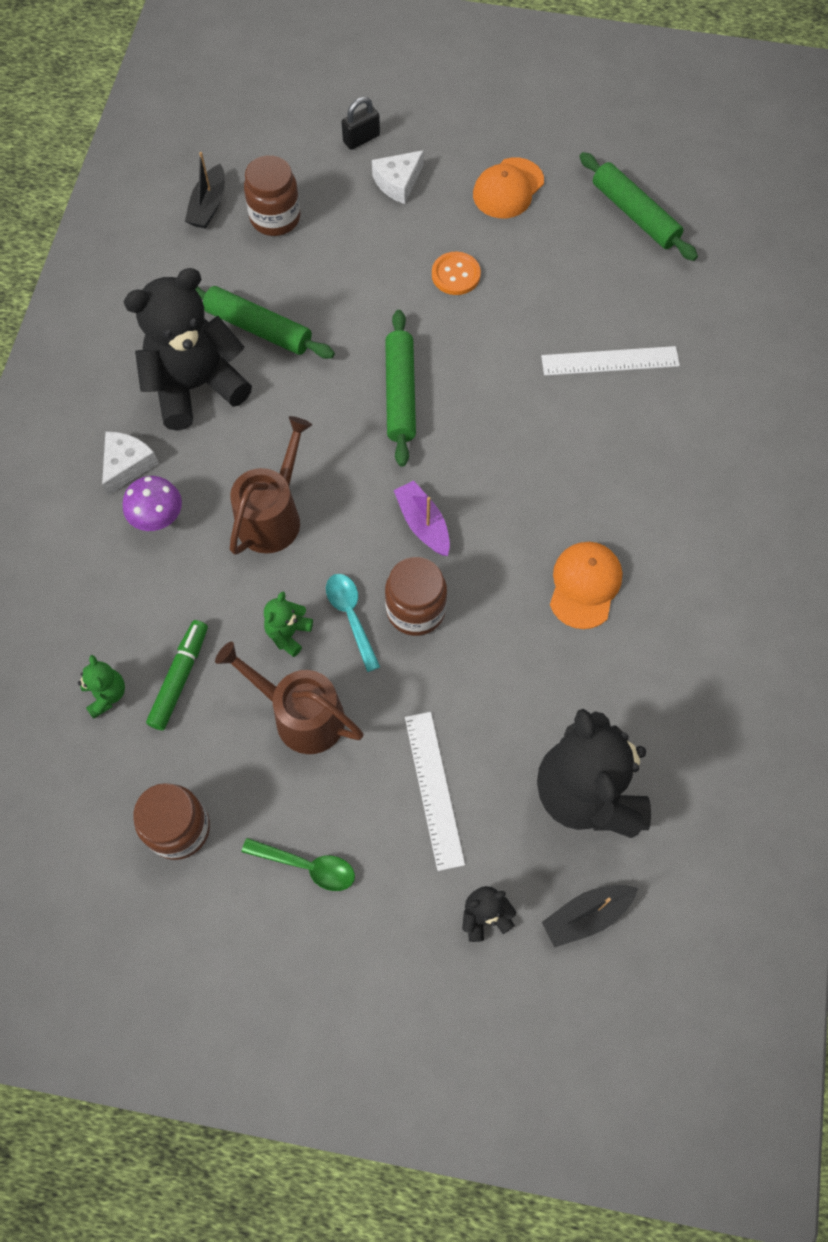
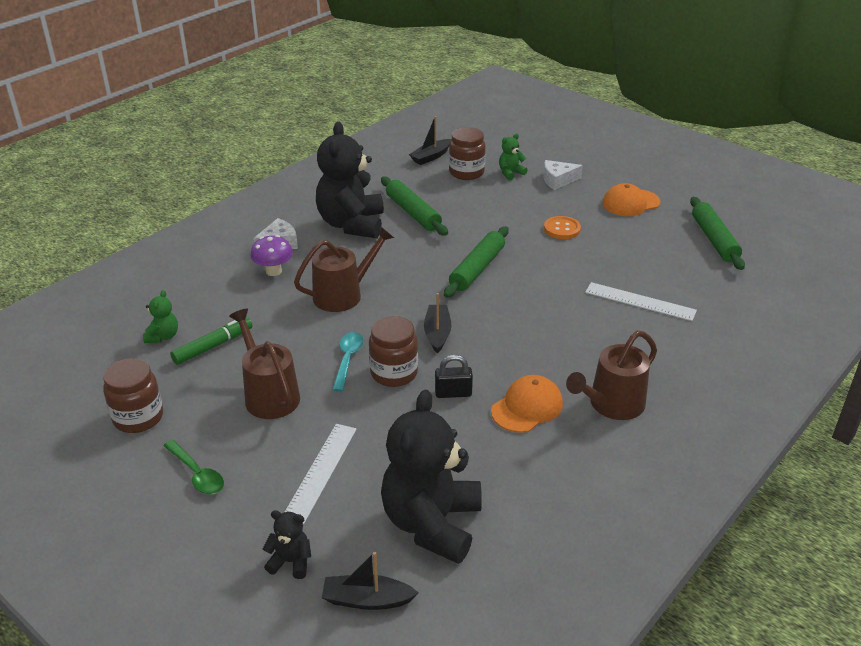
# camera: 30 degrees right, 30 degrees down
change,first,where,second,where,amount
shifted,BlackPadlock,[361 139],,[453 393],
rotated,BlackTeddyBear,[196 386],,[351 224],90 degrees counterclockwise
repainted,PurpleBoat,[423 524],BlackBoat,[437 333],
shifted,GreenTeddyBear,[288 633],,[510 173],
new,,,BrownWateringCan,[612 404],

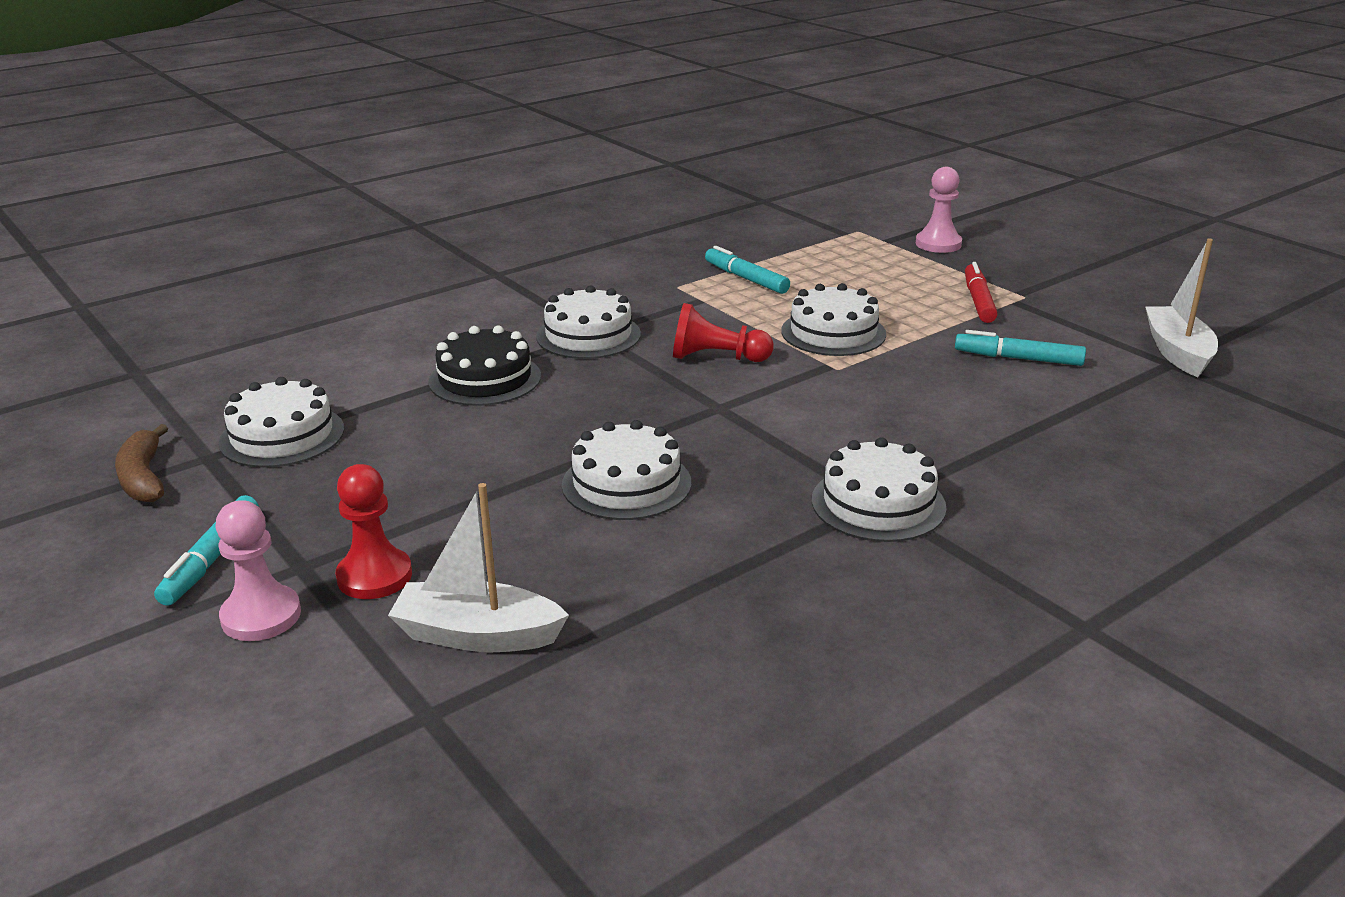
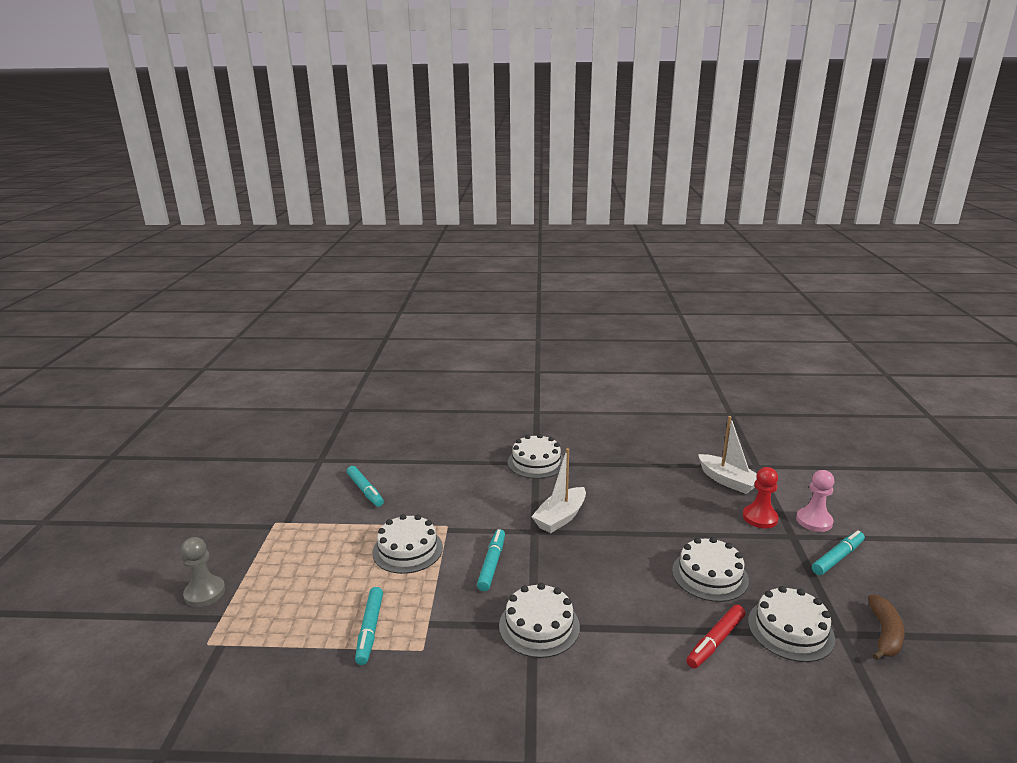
# camera: 140 degrees left, 5 degrees down
change,first,where,second,where,amount
repainted,PinkPawn,[938 244],GreyPawn,[205 593],
shifted,WhiteBoat,[1177 352],,[560 517],
shifted,RedMarker,[978 301],,[715 641],
swapped,RedPawn,[716 358],TurquoiseMarker,[492 564],
gone,BlackCake,[485 379],,,
shifted,WhiteCake,[626 484],,[709 575],

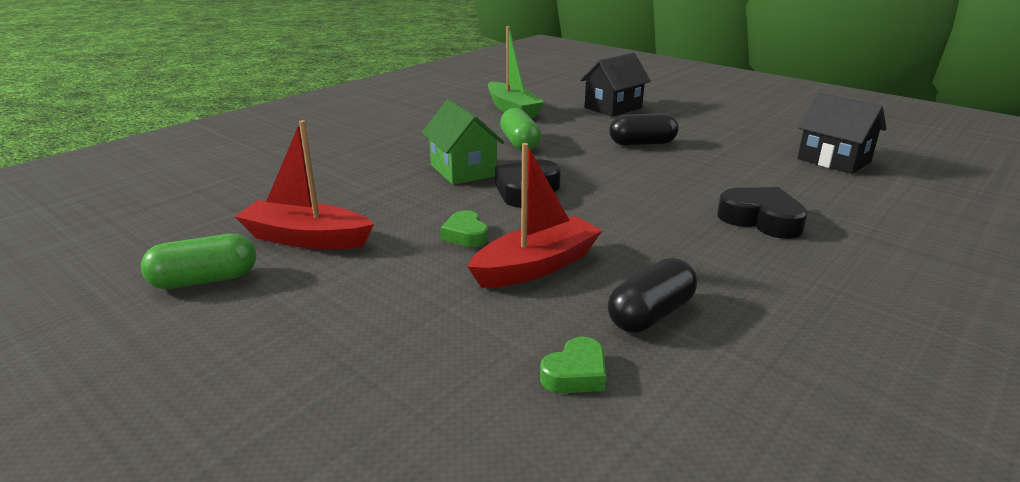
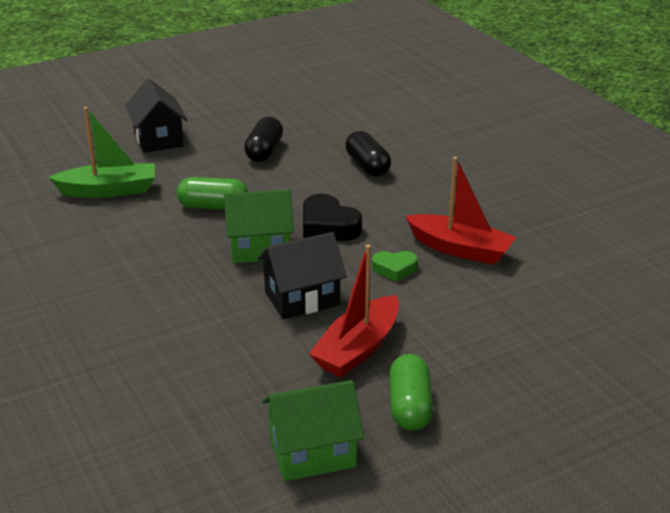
# camera: 70 degrees left, 5 degrees up
change,first,where,second,where,amount
shifted,BlackHouse,[833 160],,[302 298],
rotated,RedBoat,[536 266],,[460 249],135 degrees clockwise
gone,BlackHeart,[761 220],,,
shifted,BlackCapsule,[651 314],,[367 166],
gone,GreenHeart,[576 374],,,
new,,,GreenHouse,[312 453],

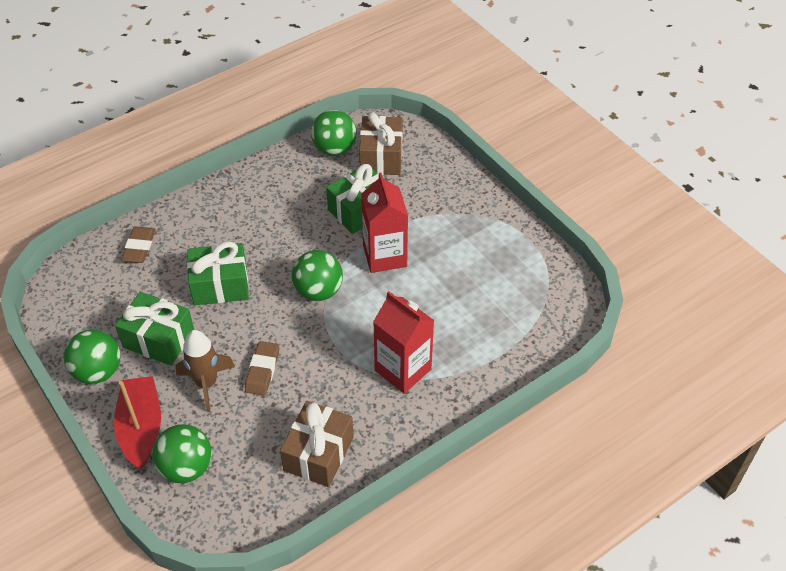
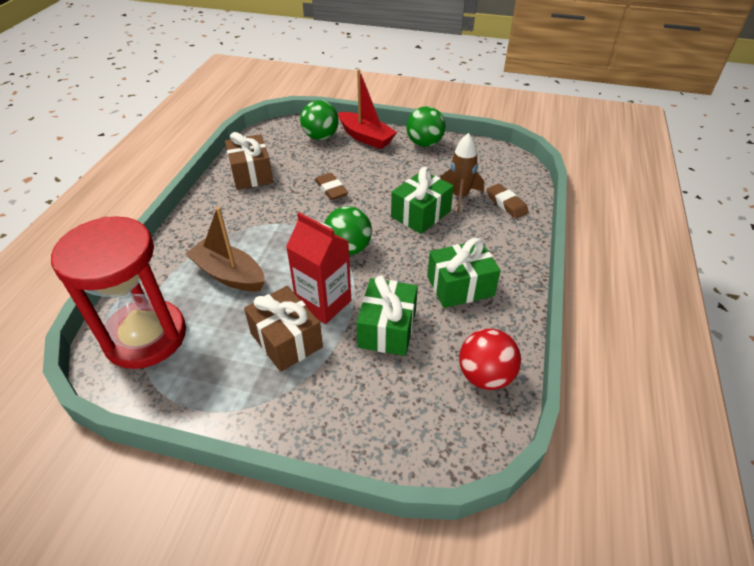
# camera: 140 degrees right, 5 degrees down
change,first,where,second,where,amount
repainted,GreenBall,[334 149],RedBall,[485 376],
shifted,BrownGift,[381 157],,[286 340],
gone,RedCarton,[403 370],,,
shifted,GreenGift,[159 339],,[460 286],
shifted,BrownRocket,[206 383],,[459 196],
new,,,BrownBoat,[229 274],
new,,,RedHourglass,[145 337],

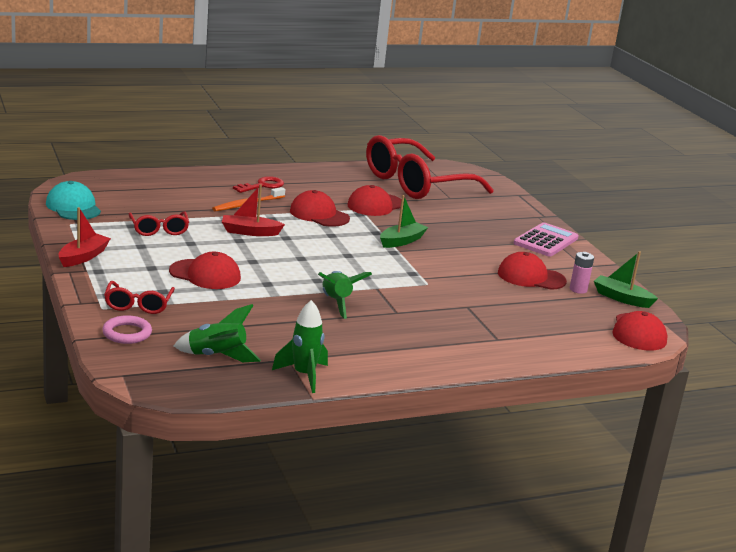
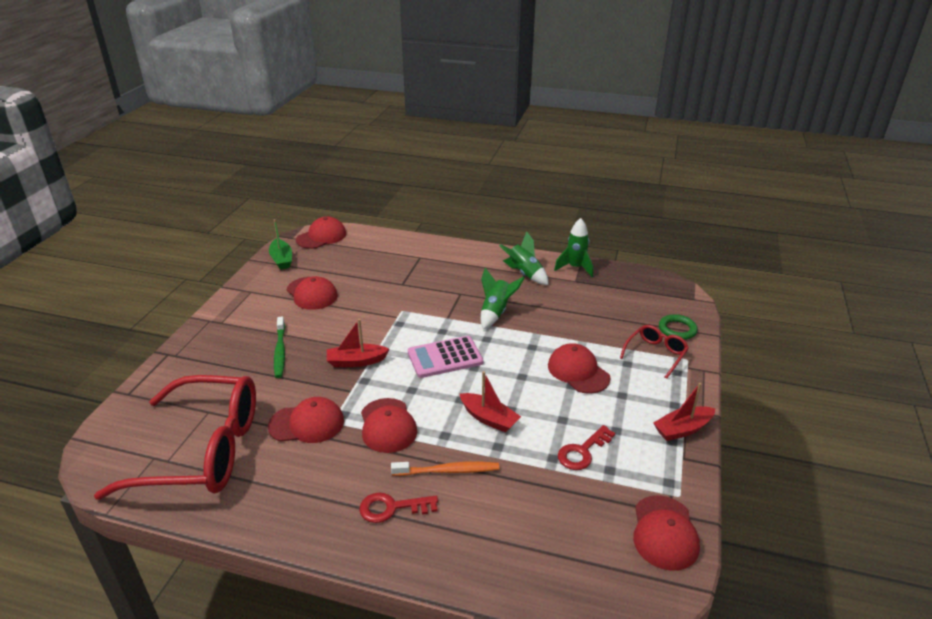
# camera: 140 degrees left, 10 degrees up
change,first,where,second,where,amount
repainted,TurquoiseCap,[73 207],RedCap,[664 533],
repainted,GreenBoat,[401 241],RedBoat,[356 361],
swapped,RedGlasses,[159 230],RedKey,[582 451],
shifted,PinkCalculator,[545 241],,[445 357],
gone,PinkBattery,[578 289],,,
shifted,GreenRocket,[217 357],,[524 274],
repainted,PinkRing,[127 333],GreenRing,[677 330],
new,,,GreenToothbrush,[280 351],

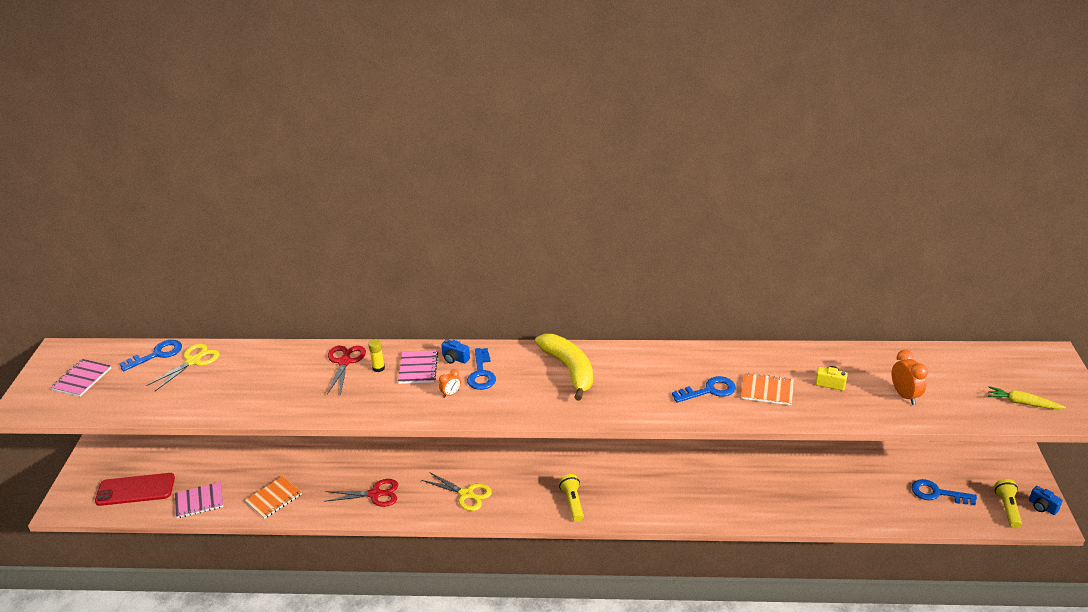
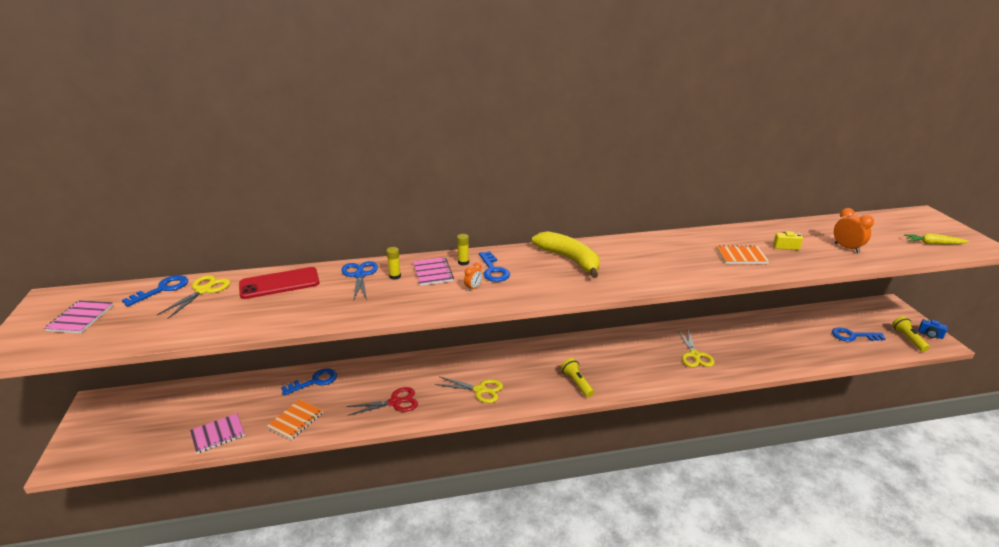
# camera: 15 degrees left, 5 degrees down
change,first,where,second,where,amount
swapped,BlueCamera,[455 359],YellowGlueStick,[463 262],
repainted,RedScissors,[344 361],BlueScissors,[360 275],
shifted,BlueKey,[709 390],,[314 381],
shifted,RedPhone,[135 490],,[279 283],
new,,,YellowScissors,[694 355],

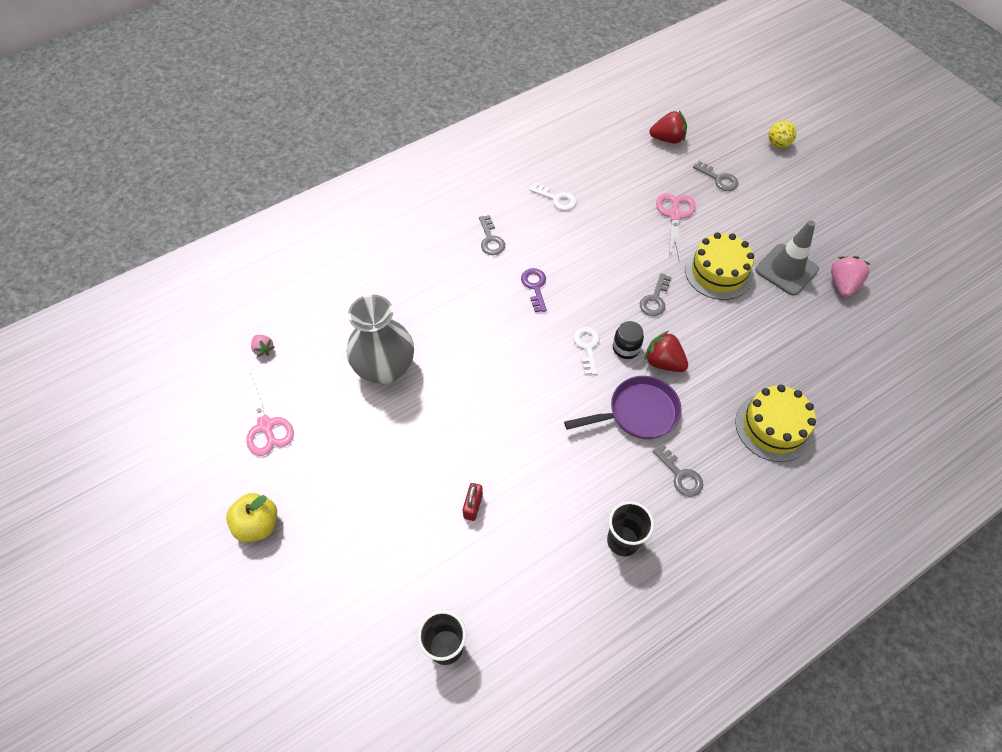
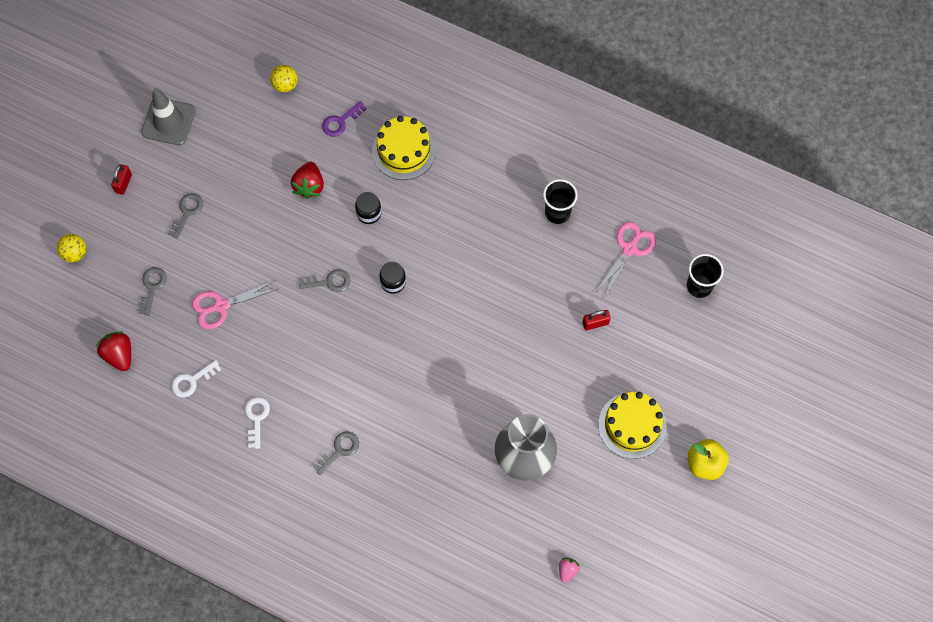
# camera: 120 degrees left, 10 degrees up
change,first,where,second,where,amount
shifted,GreyTrafficCone,[786 270],,[168 121],
shifted,YellowCake,[718 272],,[632 425],
gone,PinkStrawberry,[843 284],,,
shifted,PurpleKey,[535 287],,[340 121],
shifted,WhiteKey,[587 347],,[192 381],
shifted,RedStrawberry,[663 362],,[309 186],
shifted,PinkScissors,[265 426],,[629 249],
gone,PurplePan,[637 413],,,
shifted,GreyKey,[680 475],,[187 212],
new,,,YellowBall,[285 85],
new,,,RedPadlock,[123 183],
new,,,BlackJar,[369 213],

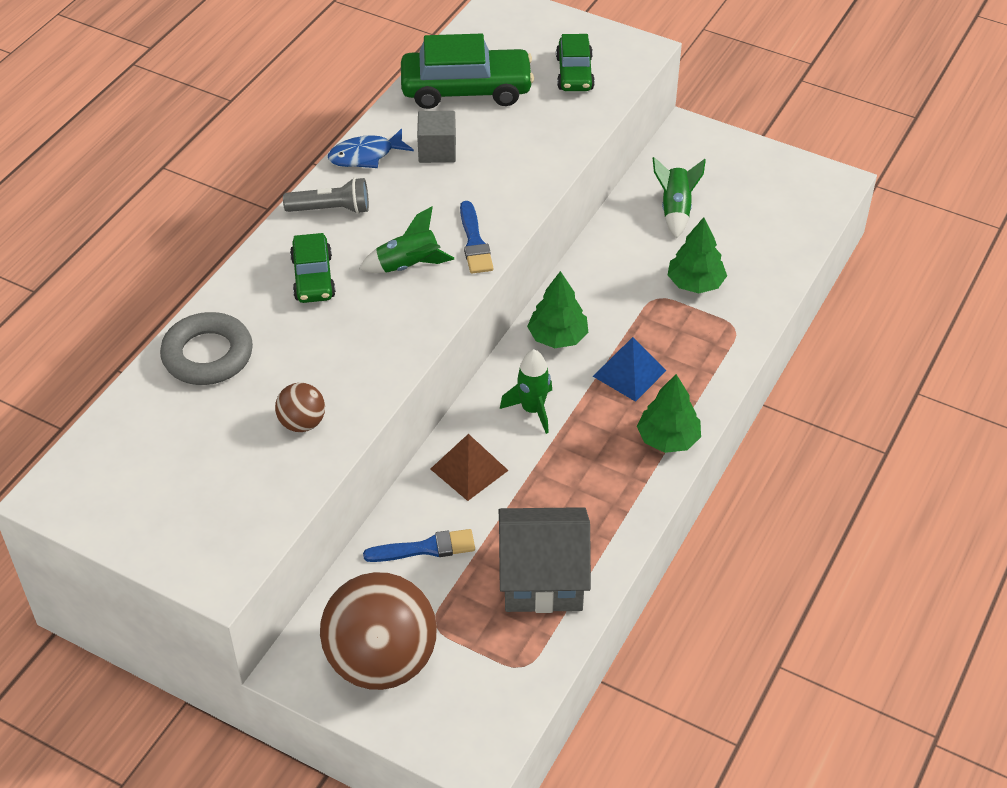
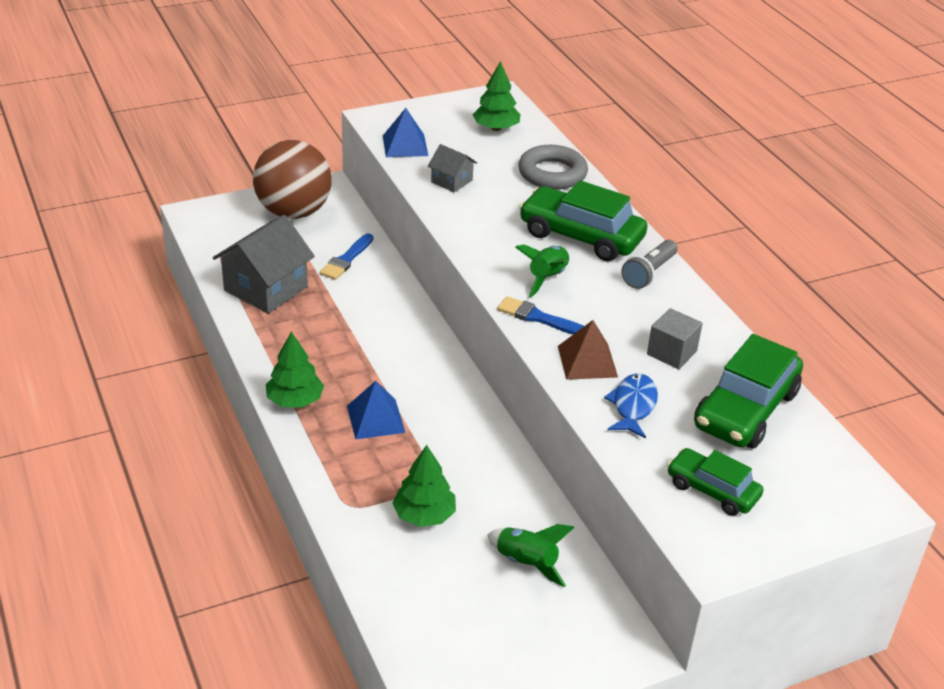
# camera: 125 degrees right, 10 degrees down
change,first,where,second,where,amount
shifted,BlueFish,[365 156],,[633 406],
scaled,GreenCar,[313 277],,[581 236],x1.67
shifted,GreenTree,[557 337],,[496 128],
gone,GreenRocket,[532 410],,,
swapped,BrownBall,[302 423],GreyHouse,[451 181],
shifted,BrownPyramid,[469 469],,[587 361],
new,,,BluePyramid,[405 145],

